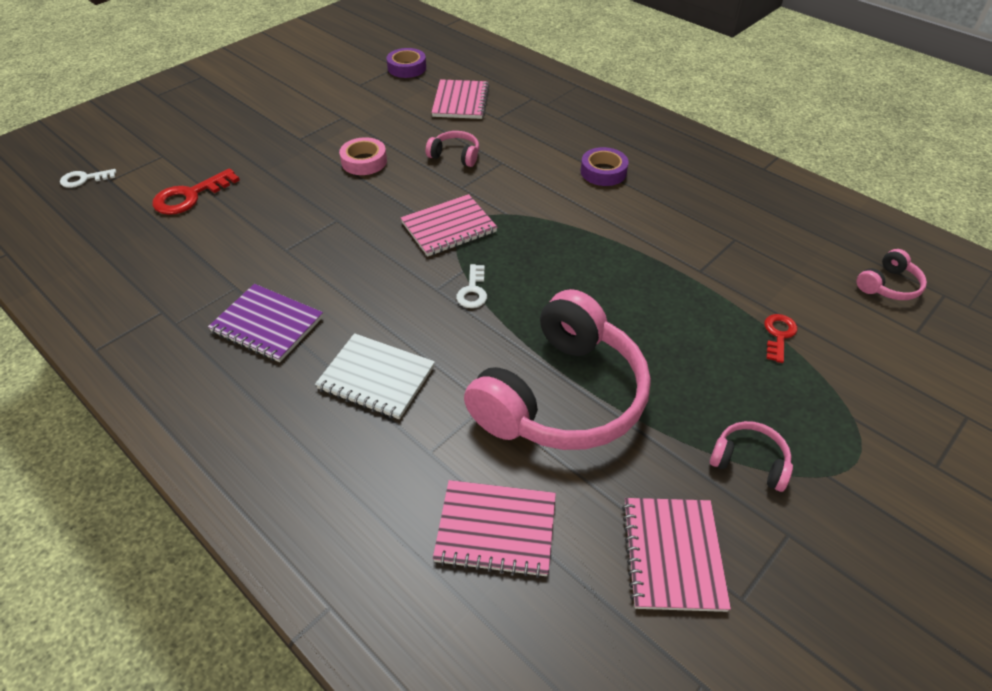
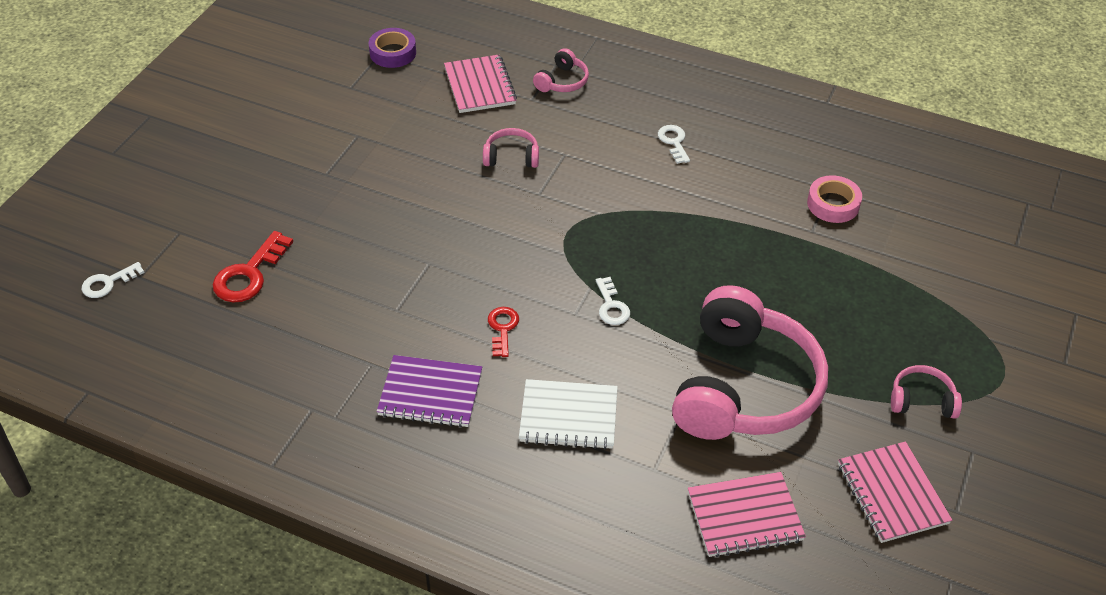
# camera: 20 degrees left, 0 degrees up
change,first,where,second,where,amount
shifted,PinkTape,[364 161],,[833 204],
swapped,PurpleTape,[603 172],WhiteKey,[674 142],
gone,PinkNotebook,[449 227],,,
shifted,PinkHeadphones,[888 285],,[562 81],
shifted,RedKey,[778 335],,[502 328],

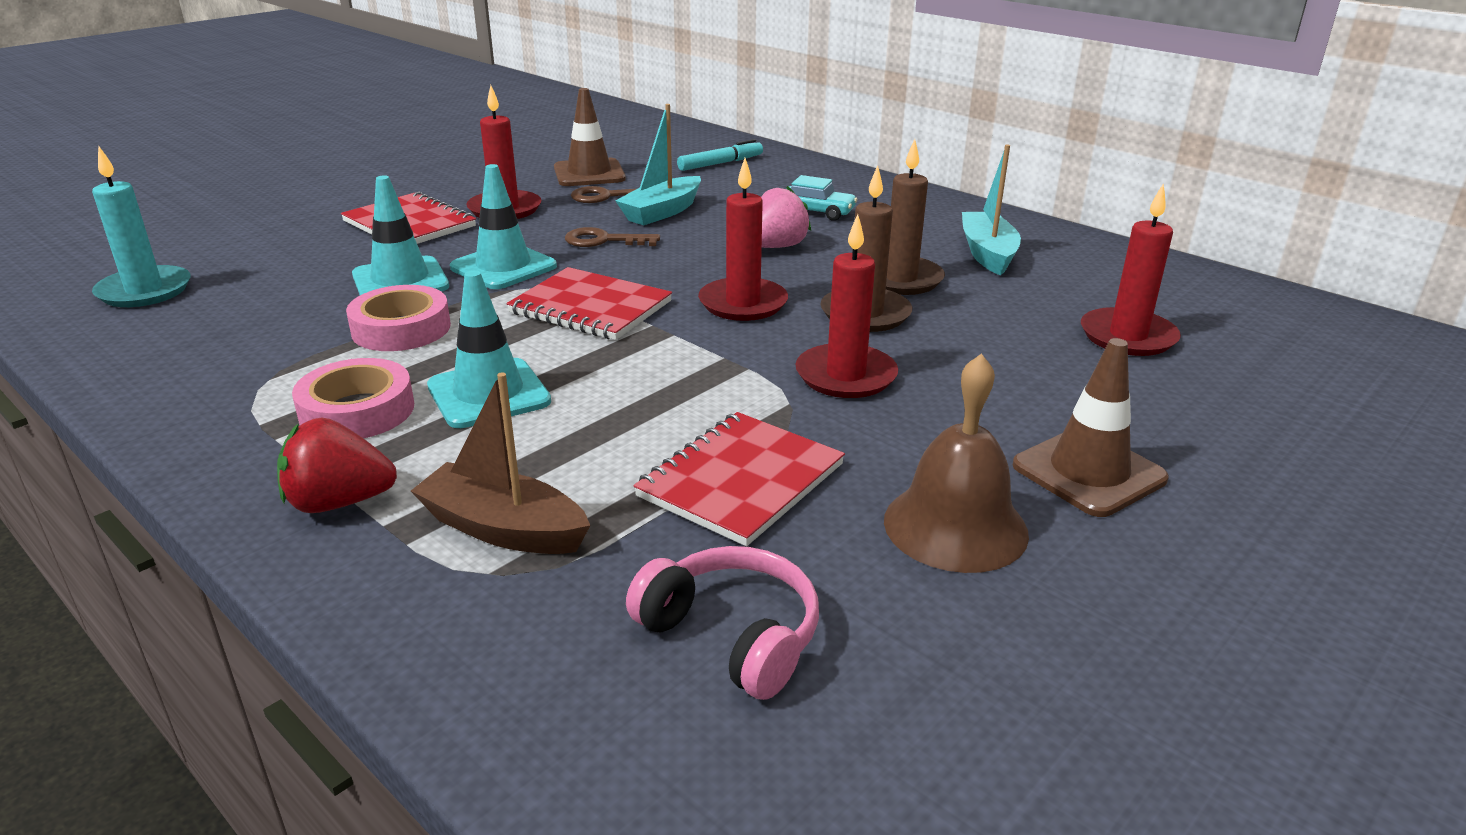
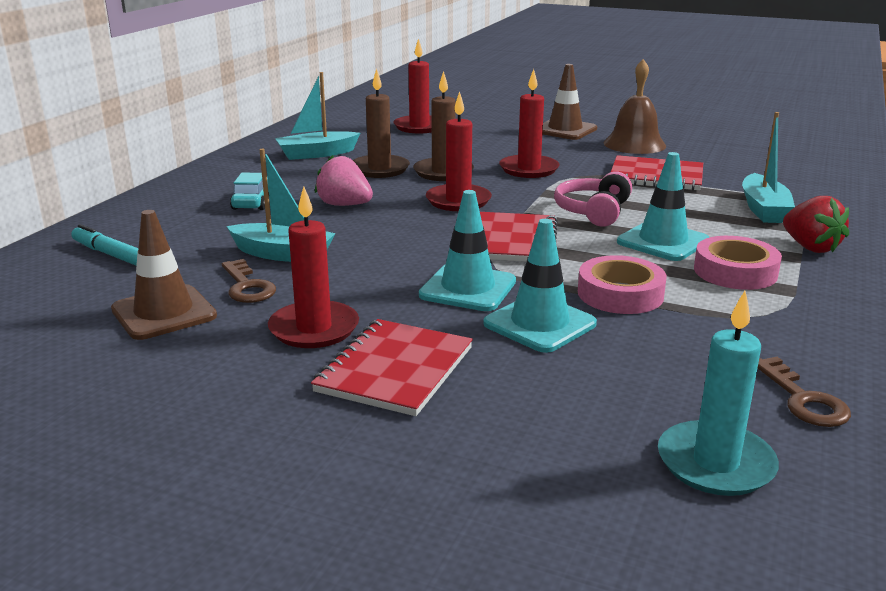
# camera: 110 degrees left, 5 degrees down
change,first,where,second,where,amount
shifted,BrownKey,[603 240],,[803 400],
repainted,BrownBoat,[503 529],TurquoiseBoat,[763 209],
shifted,PinkHeadphones,[732 635],,[593 211],

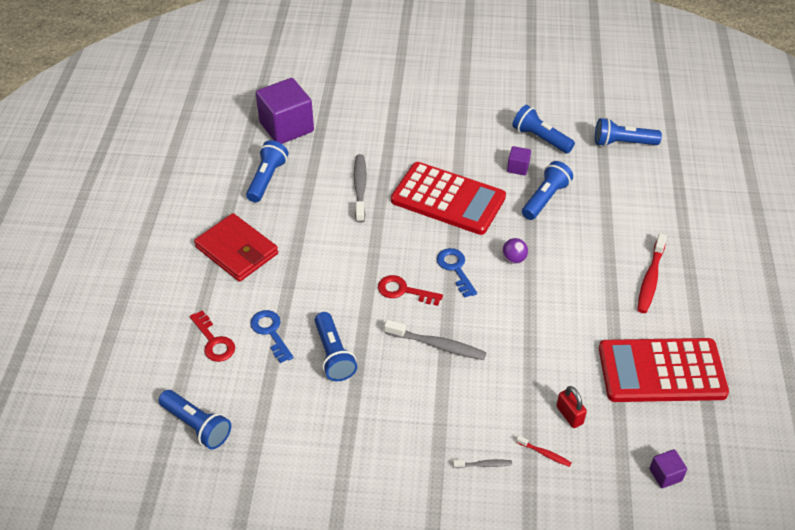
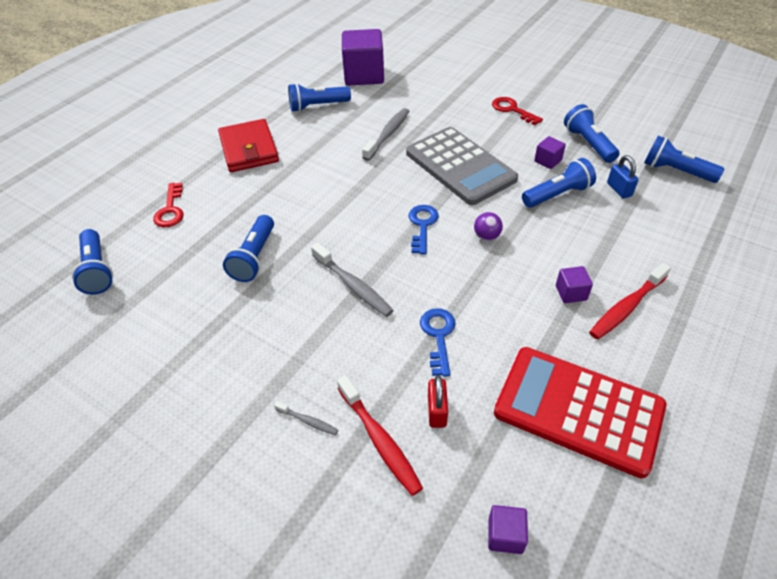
# camera: 30 degrees right, 0 degrees up
change,first,where,second,where,amount
rotated,BlueFlashlight,[267 179],,[317 106],150 degrees counterclockwise
repainted,RedCalculator,[448 199],GreyCalculator,[460 166],
shifted,RedKey,[403 291],,[512 110],
shifted,BlueKey,[270 332],,[438 336],
scaled,RedToothbrush,[545 454],,[380 440],x1.94
new,,,BluePadlock,[619 190],
new,,,PurpleCube,[571 293],

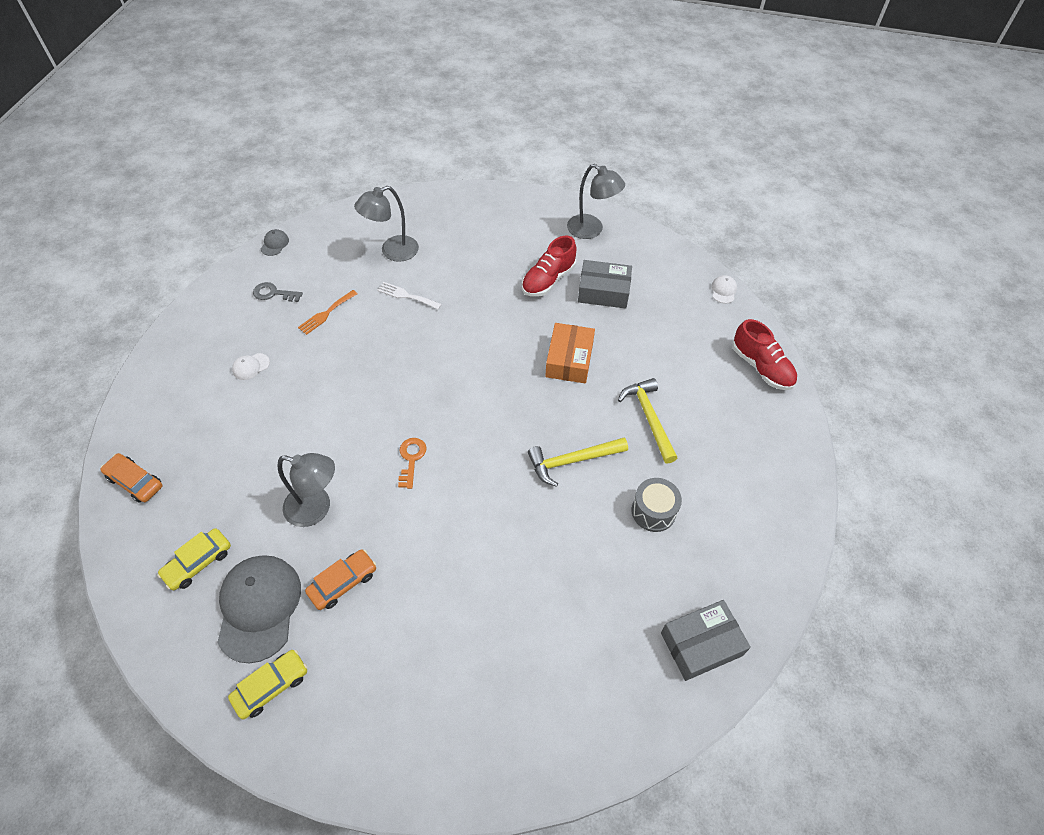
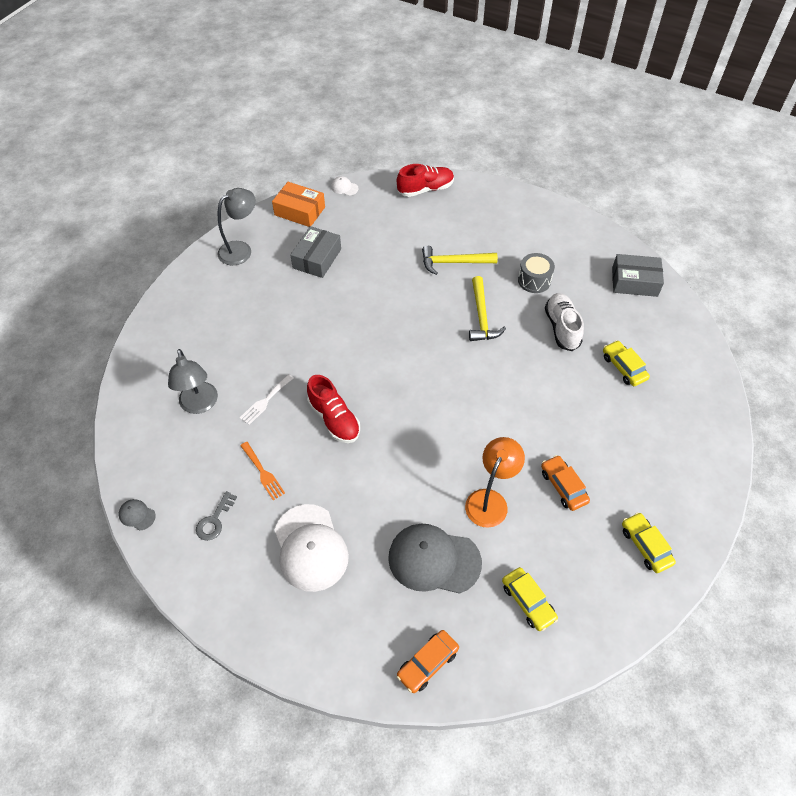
# camera: 75 degrees left, 0 degrees up
change,first,where,second,where,amount
shifted,RedShoe,[548 280],,[334 419],
shifted,OrangeBox,[569 360],,[300 211],
scaled,WhiteCap,[251 366],,[310 548],x2.35
gone,OrangeKey,[411 459],,,
repainted,GreyLamp,[316 508],OrangeLamp,[490 500],
shifted,GreyCap,[259 607],,[434 560],
rotated,GreyBox,[701 644],,[634 282],75 degrees counterclockwise
new,,,WhiteShoe,[561 328],
new,,,YellowCar,[623 367],

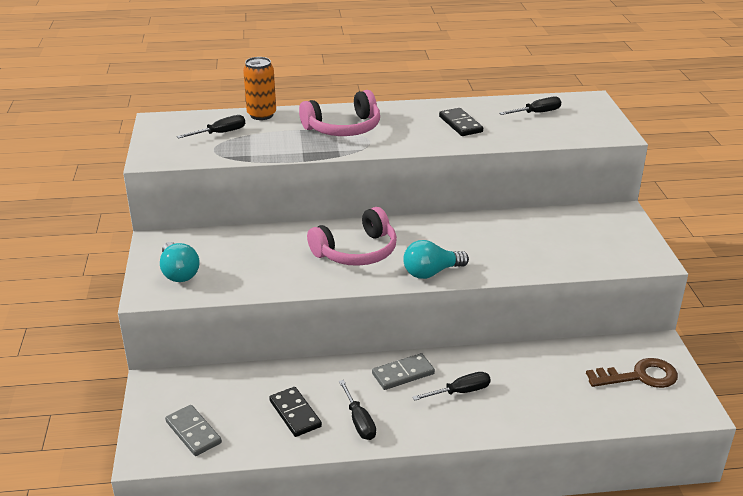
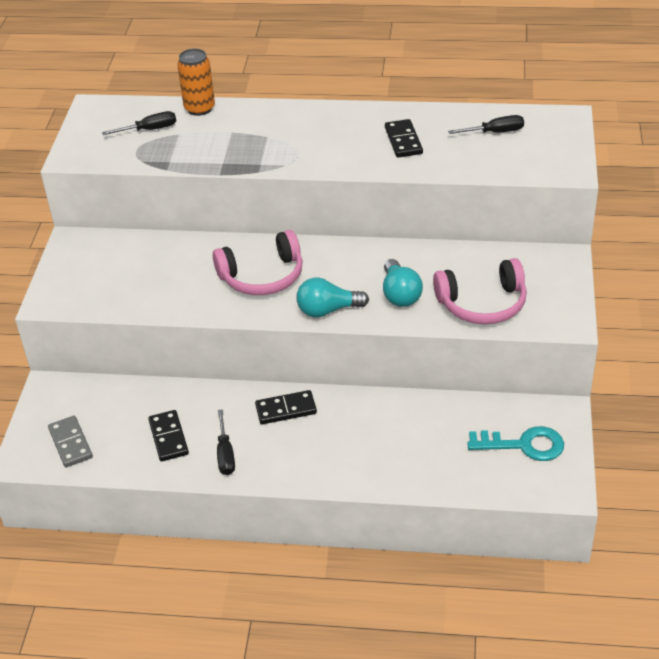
# camera: 15 degrees right, 10 degrees up
change,first,where,second,where,amount
shifted,PinkHeadphones,[343 128],,[482 303],
shifted,TurquoiseLightBulb,[179 273],,[400 294],
repainted,GreyDomino,[403 374],BlackDomino,[286 409],
repainted,BrownKey,[639 376],TurquoiseKey,[524 445],
gone,BlackScrewdriver,[461 392],,,

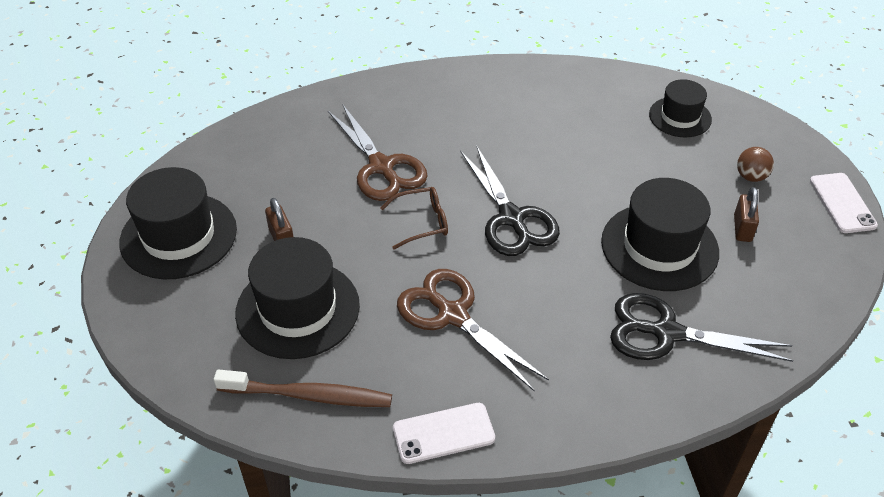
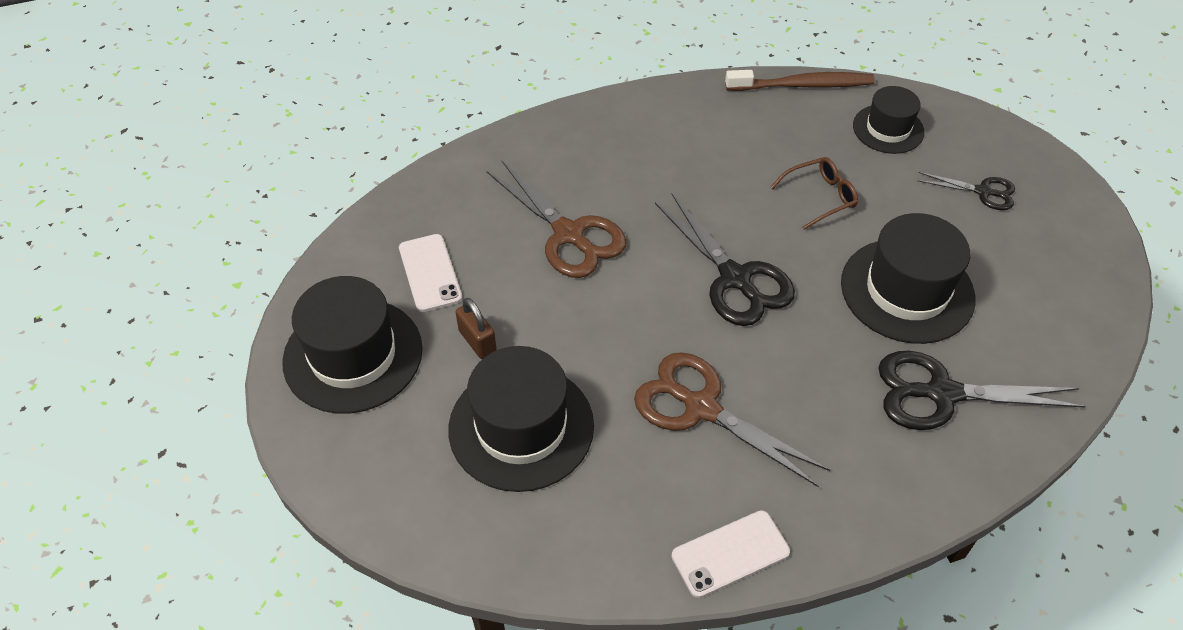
# camera: 10 degrees left, 5 degrees up
change,first,where,second,where,amount
swapped,BrownBall,[751 177],BlackScissors,[983 192],
shifted,WhitePhone,[842 203],,[430 273],
shifted,BrownGlasses,[422 222],,[820 197],
gone,BrownPadlock,[742 228],,,
shifted,BrownToothbrush,[308 395],,[802 85],

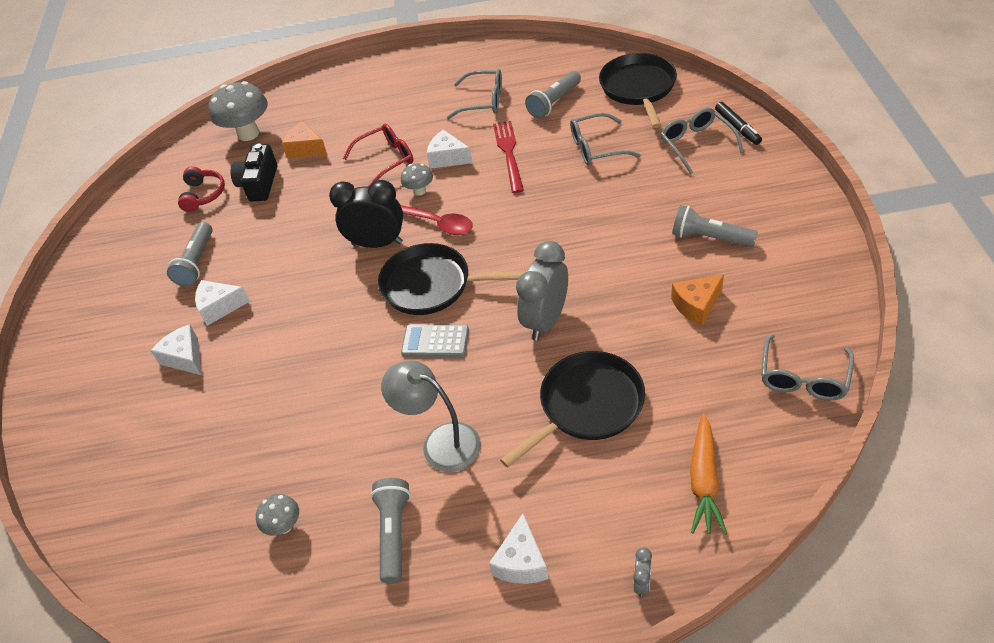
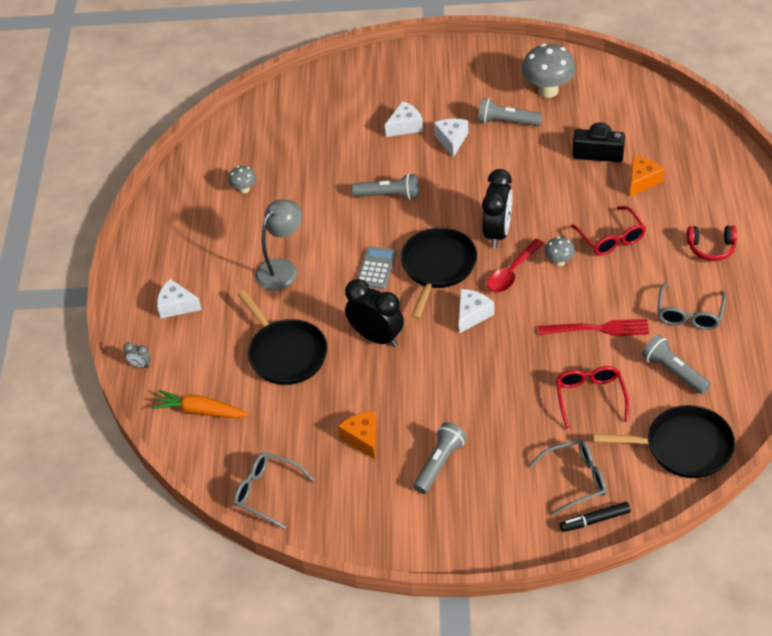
# camera: 95 degrees right, 0 degrees up
change,first,where,second,where,amount
shifted,GreyMushroom,[248 134],,[548 90],
repainted,GreyGlasses,[596 148],RedGlasses,[590 397],
shifted,WhiteCheese,[447 158],,[472 315],
shifted,RedHeadphones,[203 195],,[711 248],
repainted,GreyClock,[545 321],BlackClock,[376 337],
shifted,GreyFlashlight,[394 533],,[389 195],

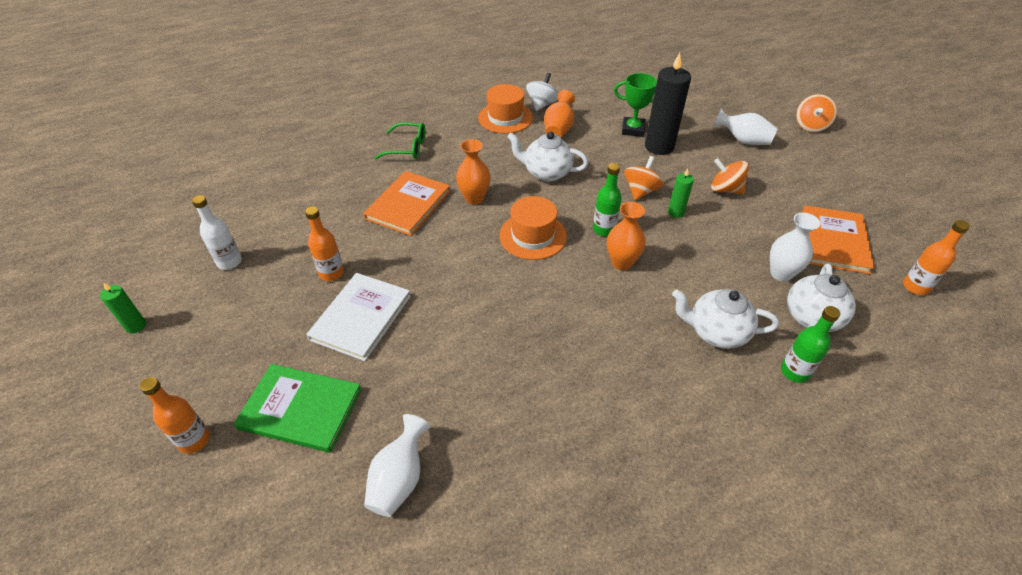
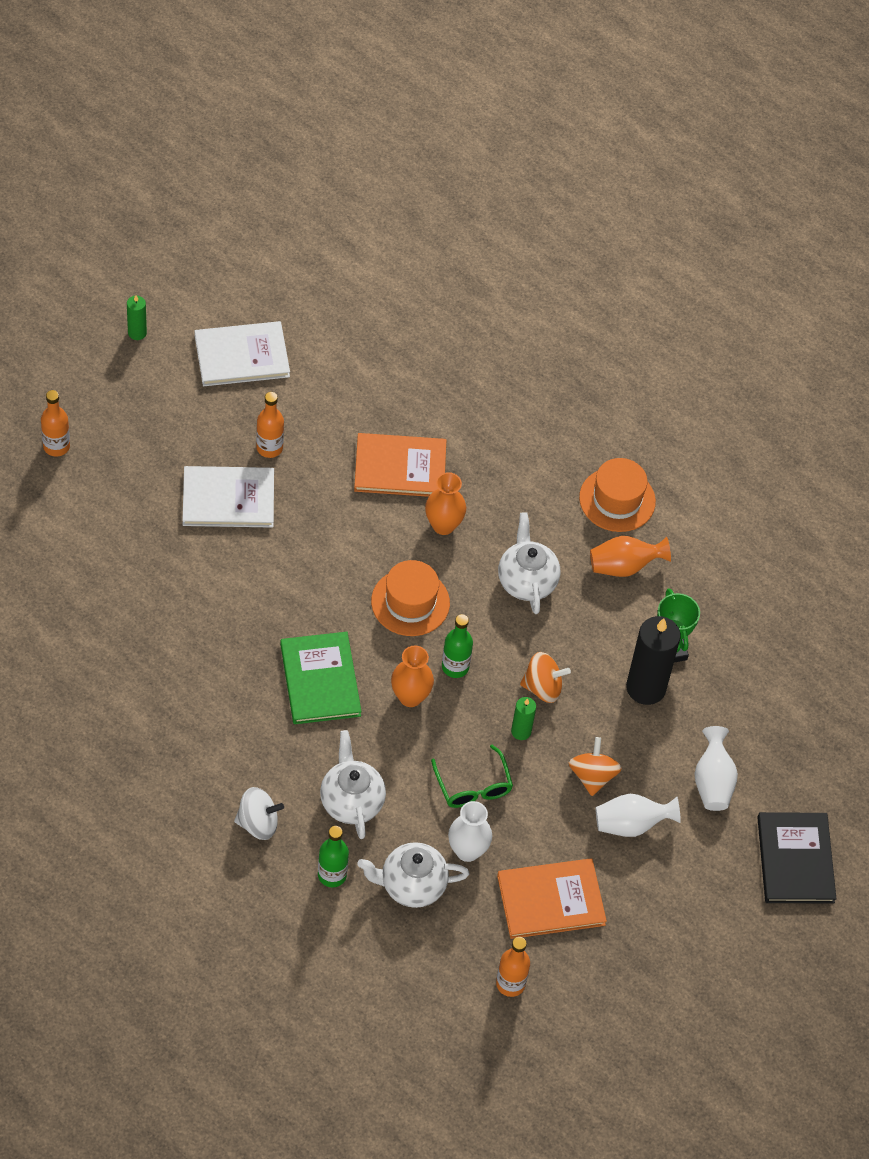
# camera: 60 degrees right, 10 degrees up
change,first,where,second,where,amount
shifted,WhiteSpinningTop,[542 104],,[258 823],
swapped,OrangeSpinningTop,[810 126],BlackBook,[795 860],
shifted,GreenGlasses,[408 148],,[473 786],
swapped,WhiteBottle,[229 262],WhiteBook,[242 356],
shifted,GreenBook,[300 409],,[320 680],
shifted,WhiteVase,[399 479],,[631 824],

